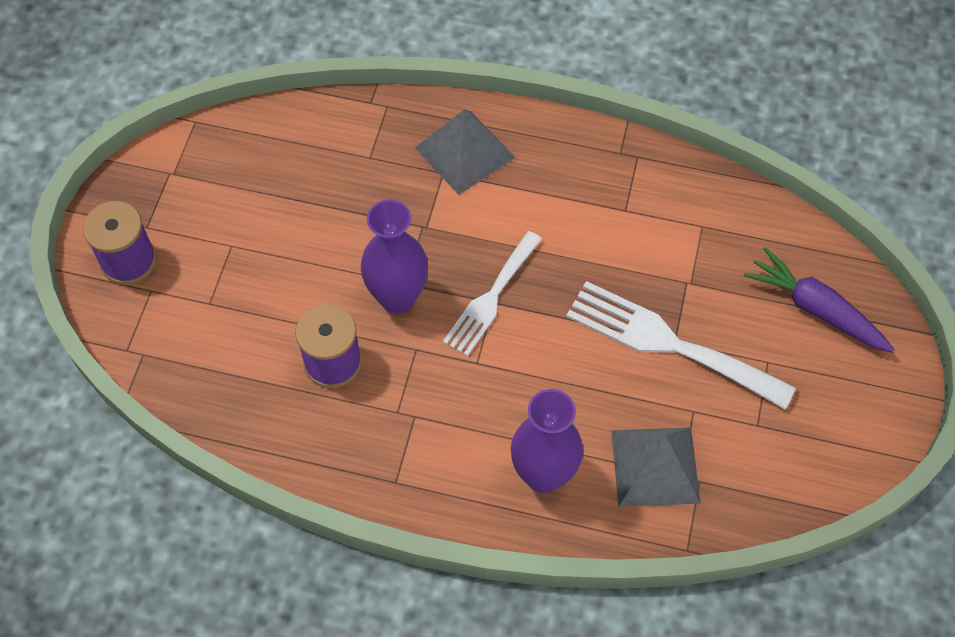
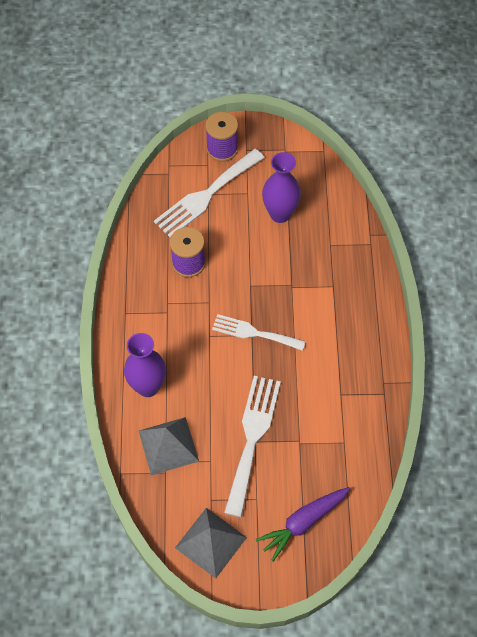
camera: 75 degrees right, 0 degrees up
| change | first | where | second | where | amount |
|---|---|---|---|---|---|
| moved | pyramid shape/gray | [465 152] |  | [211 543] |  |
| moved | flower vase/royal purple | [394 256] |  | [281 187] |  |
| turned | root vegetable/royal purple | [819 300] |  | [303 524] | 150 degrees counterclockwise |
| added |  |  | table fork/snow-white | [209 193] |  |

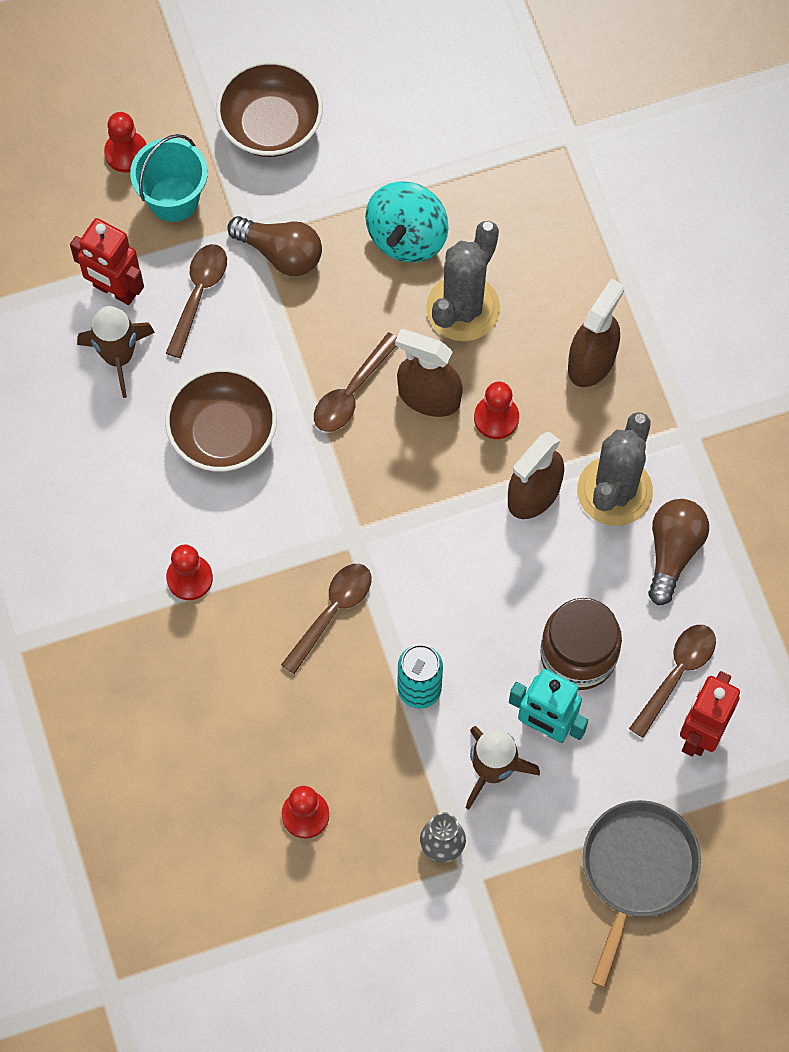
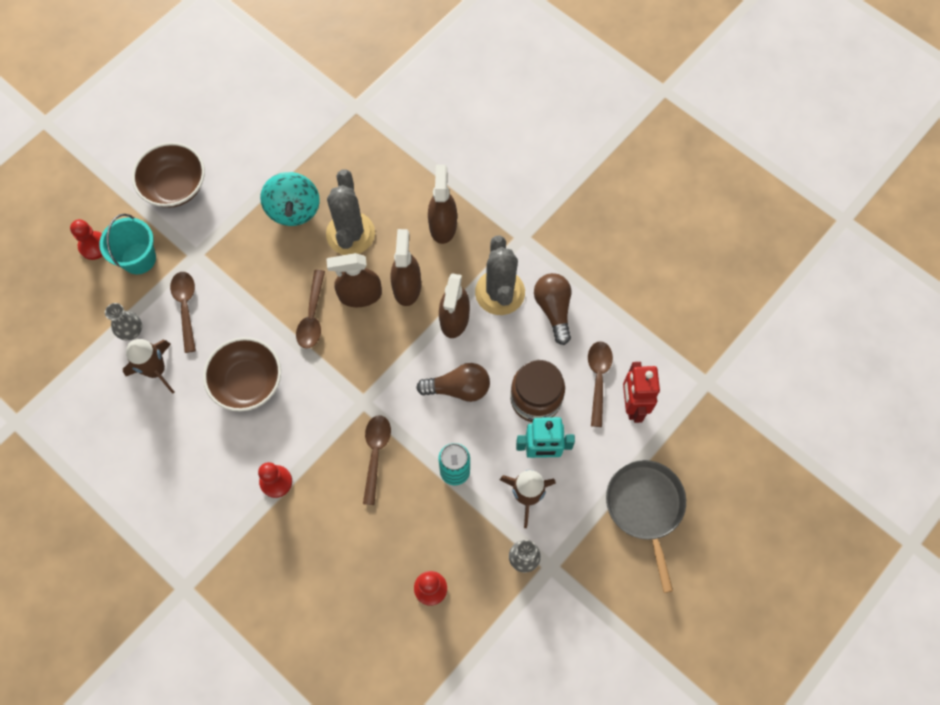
camera: 30 degrees left, 0 degrees up
| change | first | where | second | where | amount |
|---|---|---|---|---|---|
| moved | light bulb/brown | [274 246] |  | [453 382] |  |
| replaced | robot/crimson | [107 261] | flower vase/gray | [123 321] |  |
| replaced | game pawn/crimson | [496 410] | sprayer/brown | [406 267] |  |

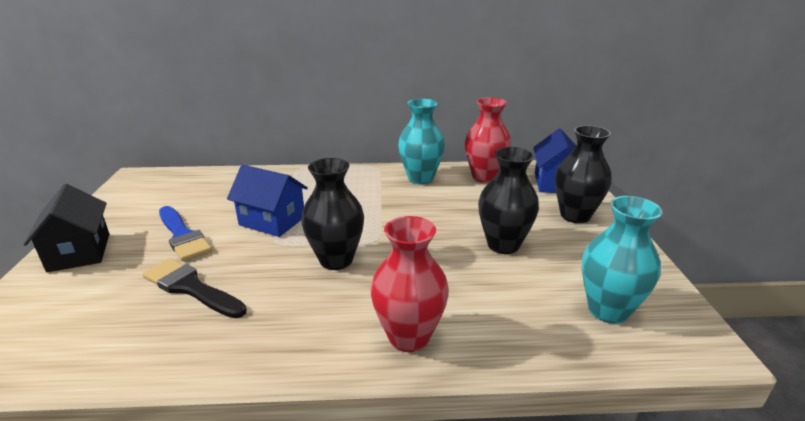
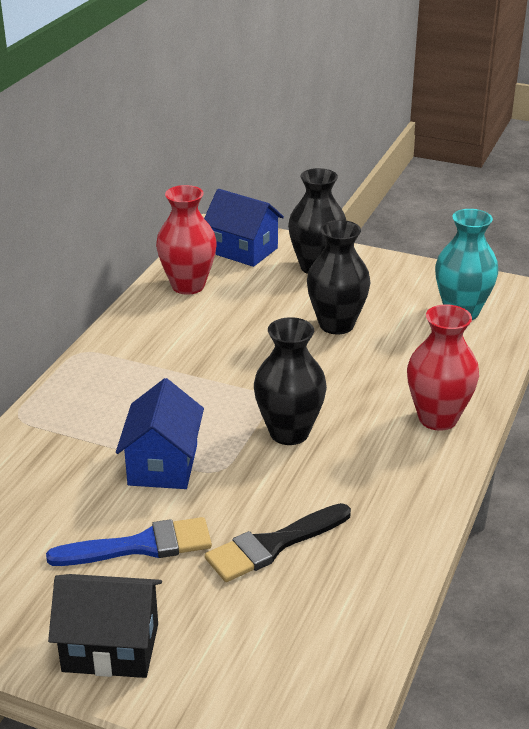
camera: 65 degrees left, 5 degrees up
| change | first | where | second | where | amount |
|---|---|---|---|---|---|
| removed | flower vase/turquoise | [421 142] |  |  |  |
| turned | toy house/royal blue | [267 201] |  | [160 433] | 45 degrees counterclockwise |

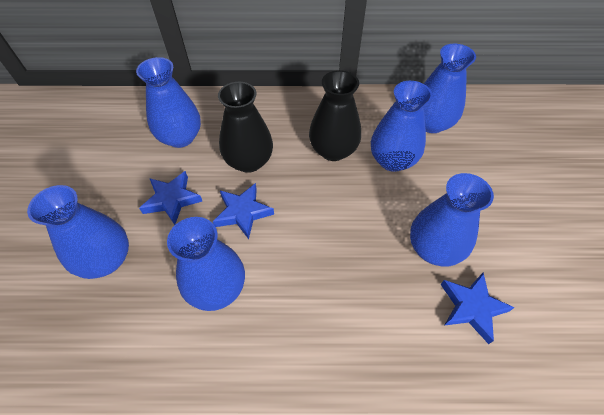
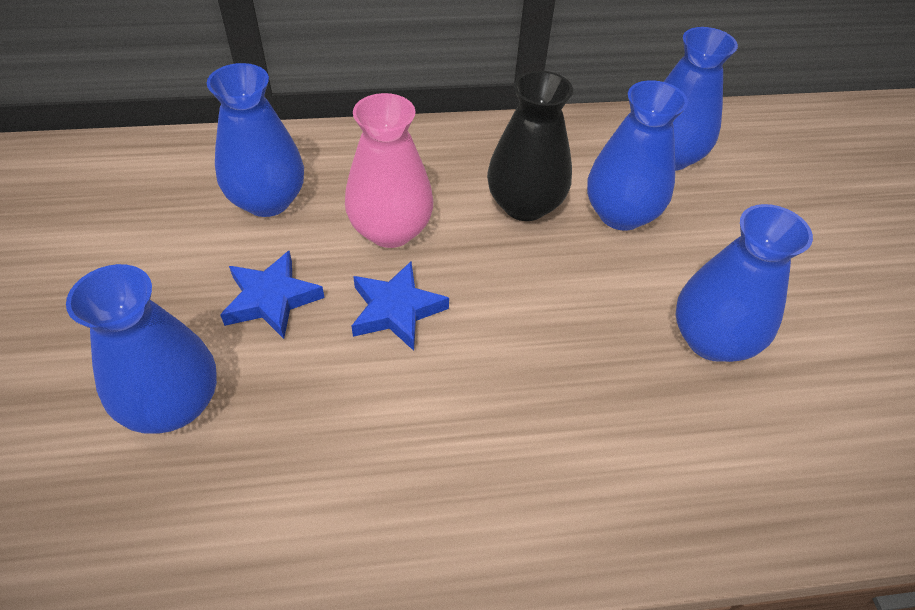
camera: 10 degrees left, 5 degrees down
| change | first | where | second | where | amount |
|---|---|---|---|---|---|
| recoloured | flower vase/ebony | [245 127] | flower vase/pink | [389 170] |  |
| removed | flower vase/royal blue | [206 264] |  |  |  |
| removed | star/royal blue | [477 308] |  |  |  |

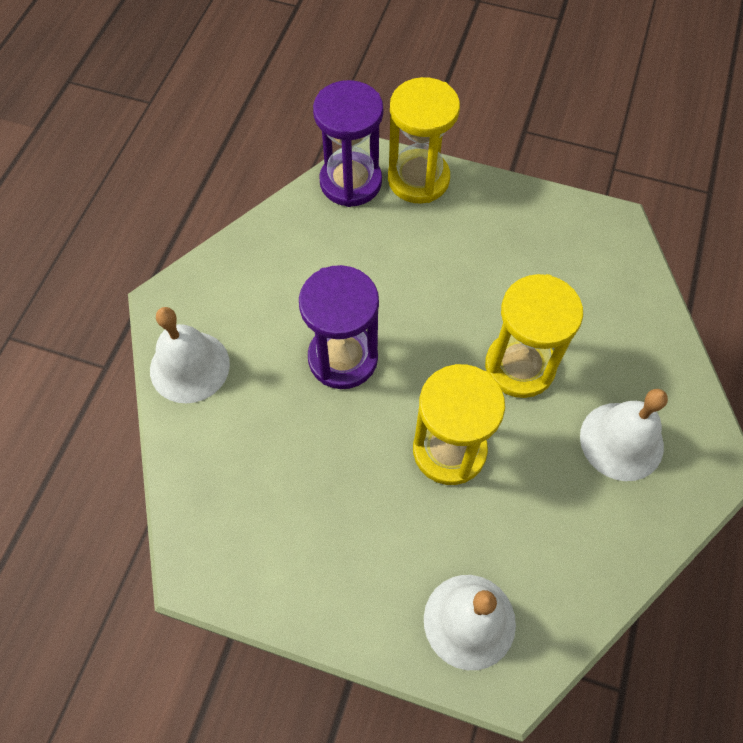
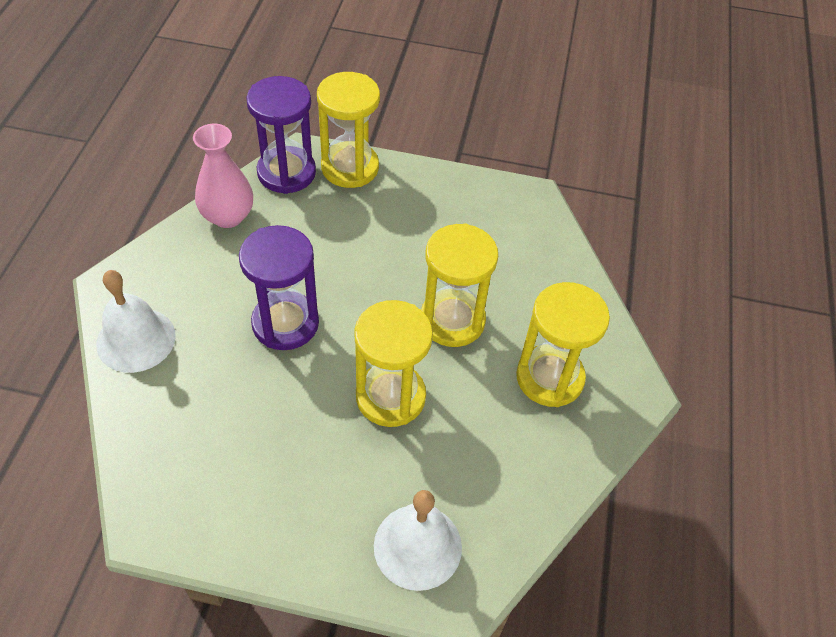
camera: 10 degrees left, 10 degrees down
| change | first | where | second | where | amount |
|---|---|---|---|---|---|
| replaced | school bell/snow-white | [624 435] | sandglass/yellow | [563 344] |  |
| added |  |  | flower vase/pink | [223 176] |  |

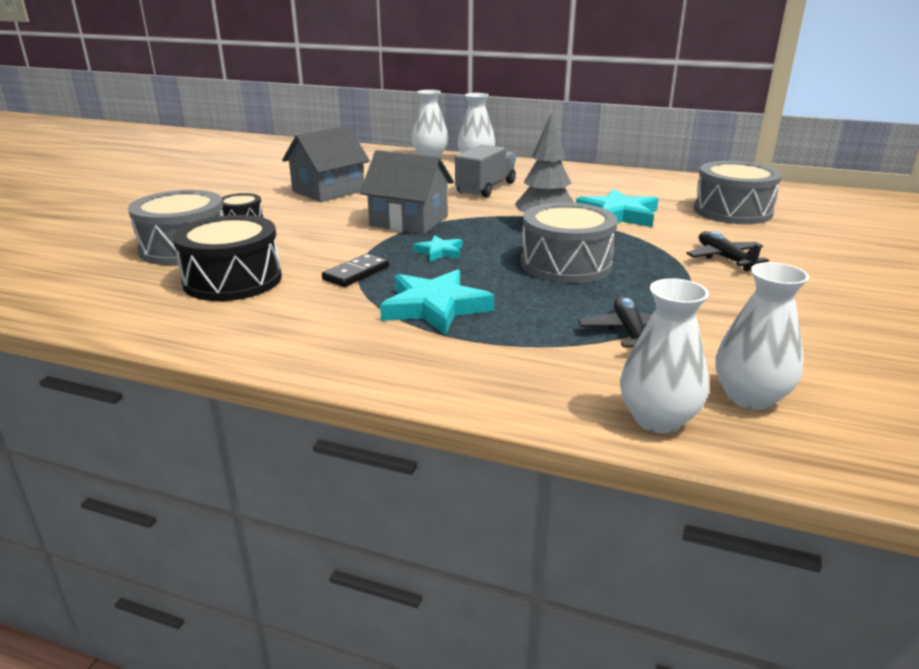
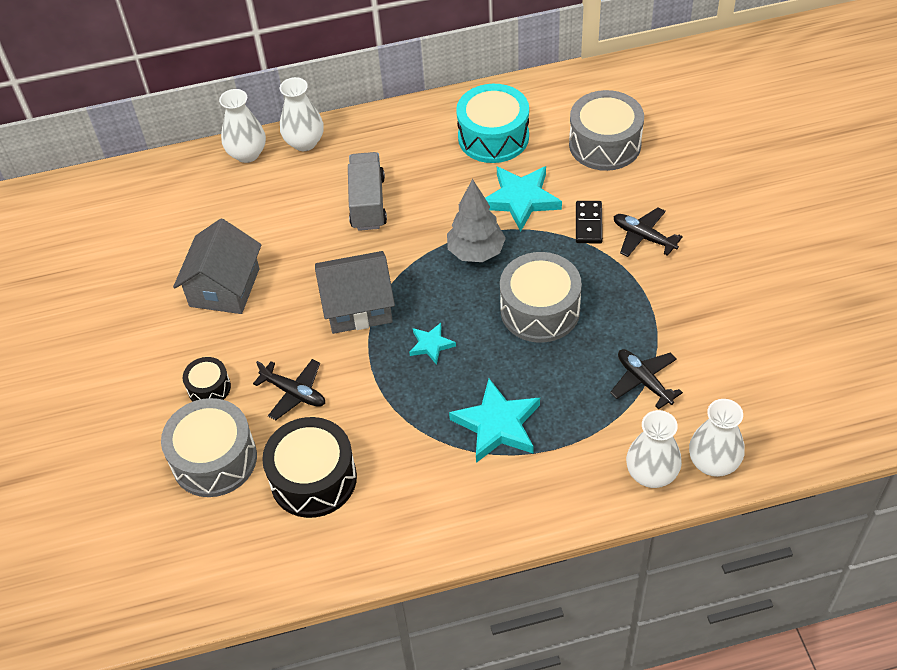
camera: 30 degrees left, 25 degrees up
| change | first | where | second | where | amount |
|---|---|---|---|---|---|
| moved | domino/ebony | [355 270] |  | [589 222] |  |
| moved | flower vase/snow-white | [762 336] |  | [654 449] |  |
| added |  |  | toy drum/turquoise | [492 123] |  |
| added |  |  | aeroplane/ebony | [289 389] |  |

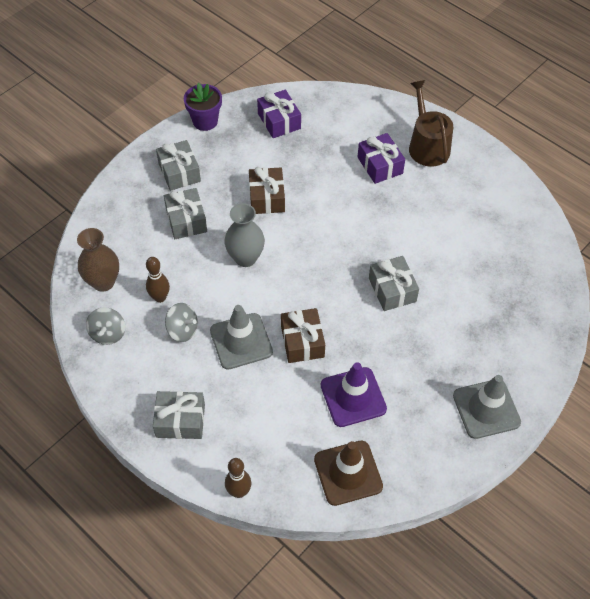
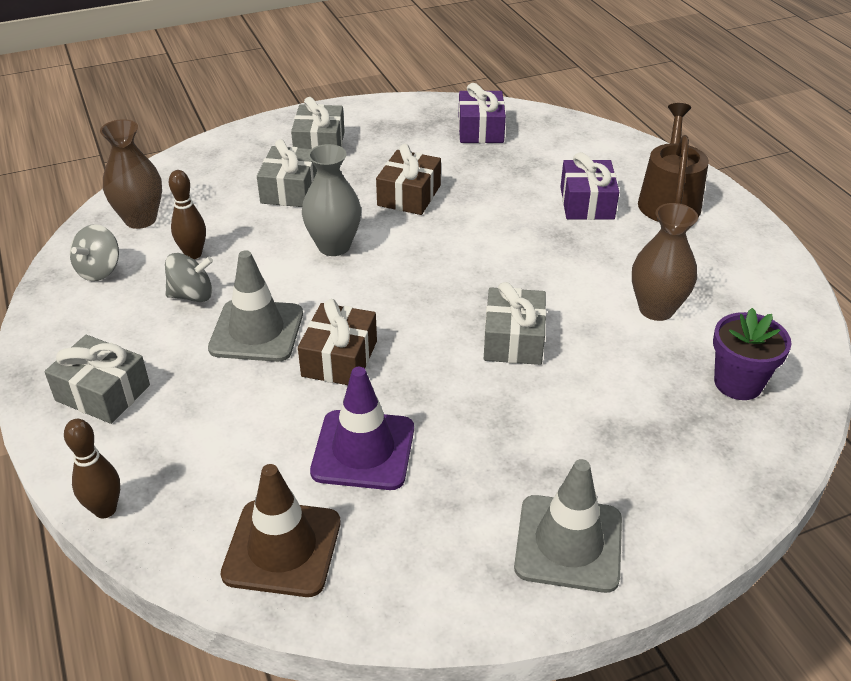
camera: 25 degrees right, 15 degrees down
| change | first | where | second | where | amount |
|---|---|---|---|---|---|
| moved | flower pot/royal purple | [203 107] |  | [752 354] |  |
| turned | spinning top/gray | [181 322] |  | [189 277] | 60 degrees counterclockwise |
| added |  |  | flower vase/brown | [665 262] |  |

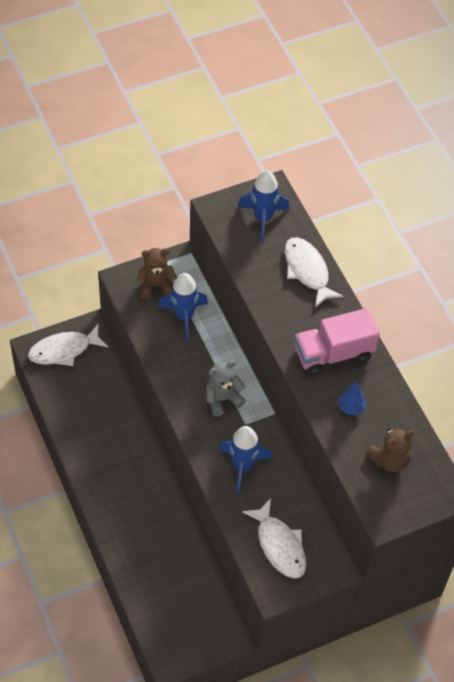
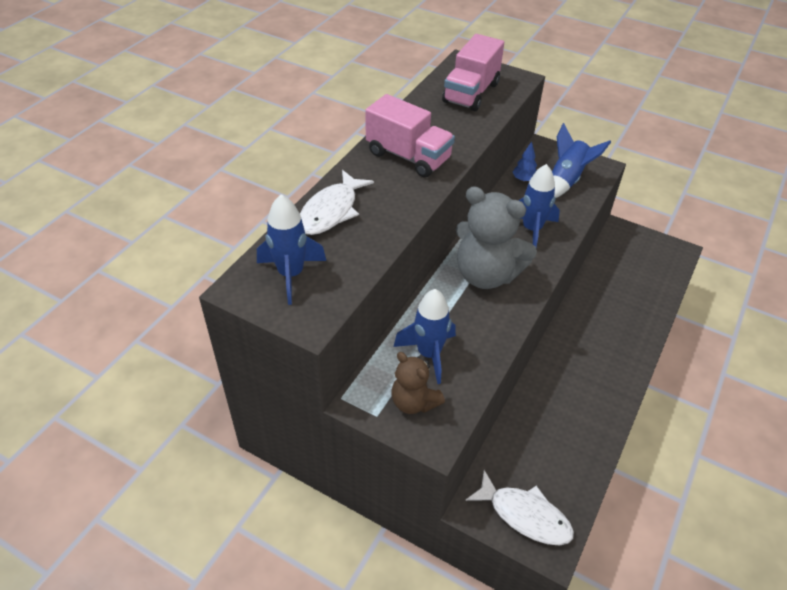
camera: 125 degrees left, 10 degrees down
| change | first | where | second | where | amount |
|---|---|---|---|---|---|
| resized | stuffed bear/gray | [226 388] |  | [496 237] | x1.76 |
| moved | tree/royal blue | [352 398] |  | [524 161] |  |
| replaced | stuffed bear/brown | [390 450] | truck/pink | [473 72] |  |
| replaced | fish/snow-white | [274 538] | rocket/royal blue | [581 160] |  |

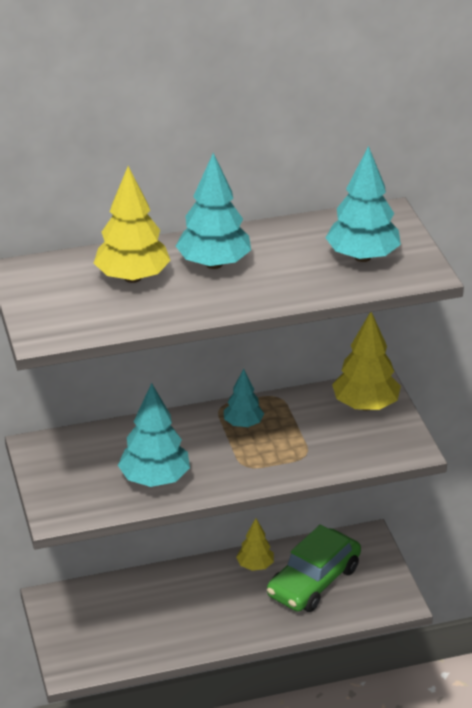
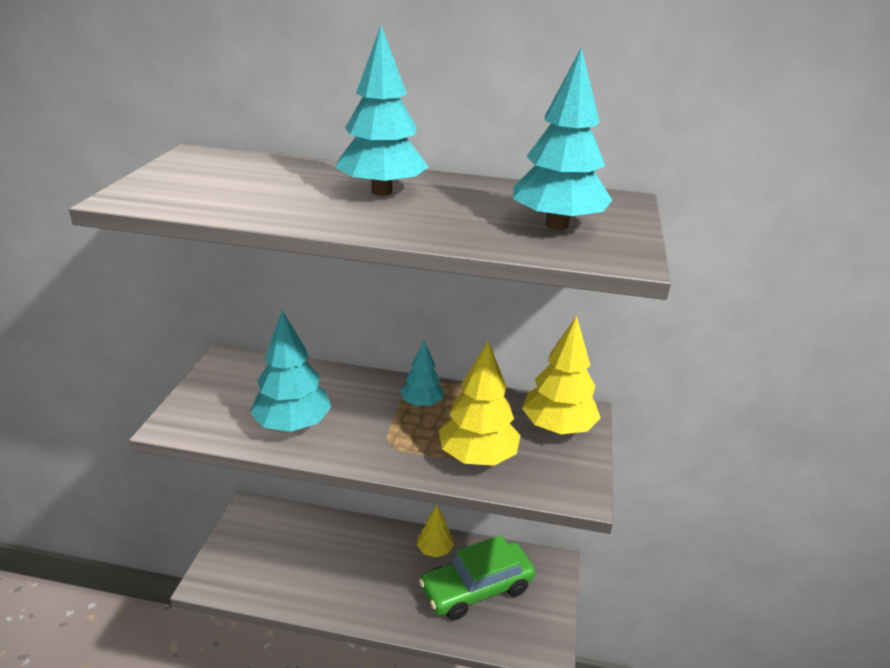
camera: 25 degrees right, 5 degrees down
| change | first | where | second | where | amount |
|---|---|---|---|---|---|
| moved | tree/yellow | [132 224] |  | [480 403] |  |

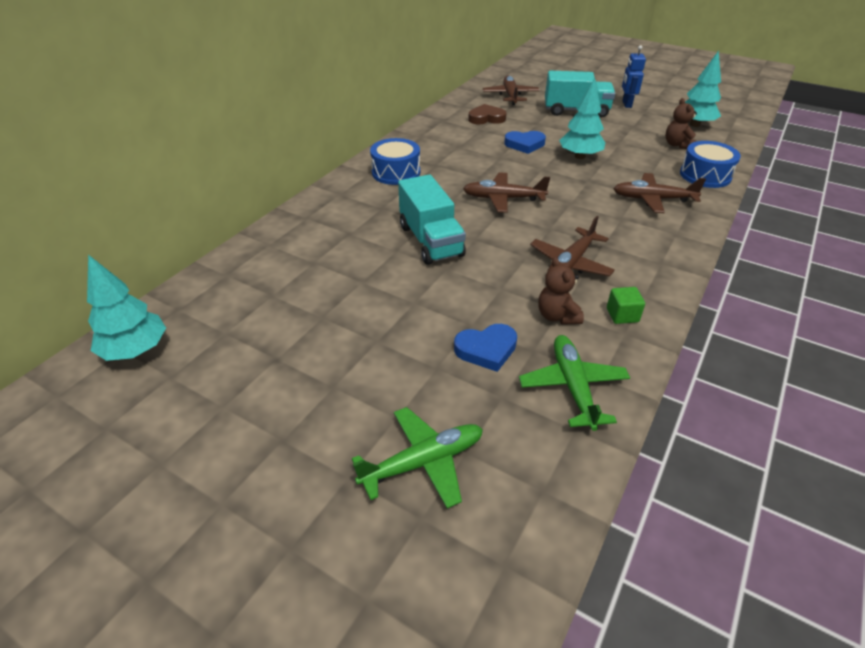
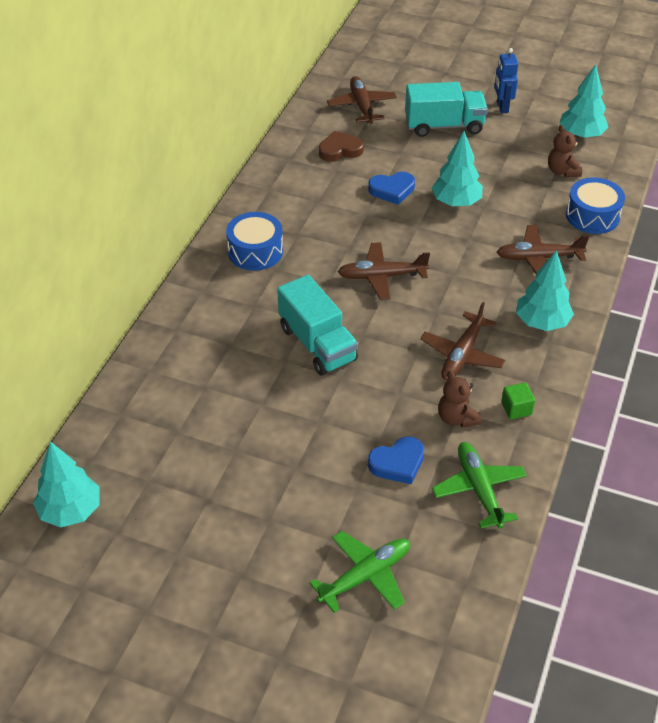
camera: 10 degrees left, 5 degrees up
| change | first | where | second | where | amount |
|---|---|---|---|---|---|
| added |  |  | tree/turquoise | [545 290] |  |

